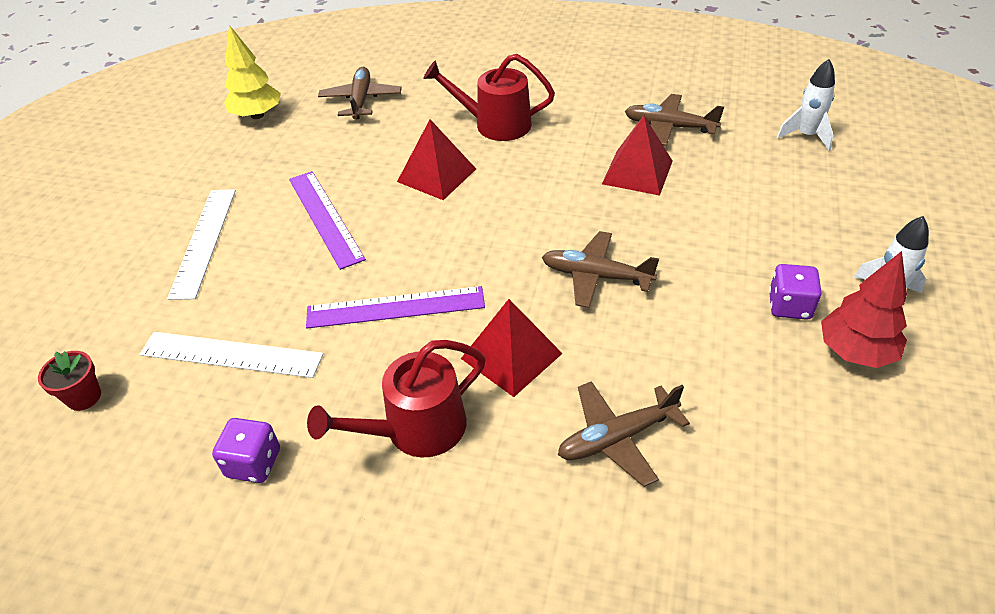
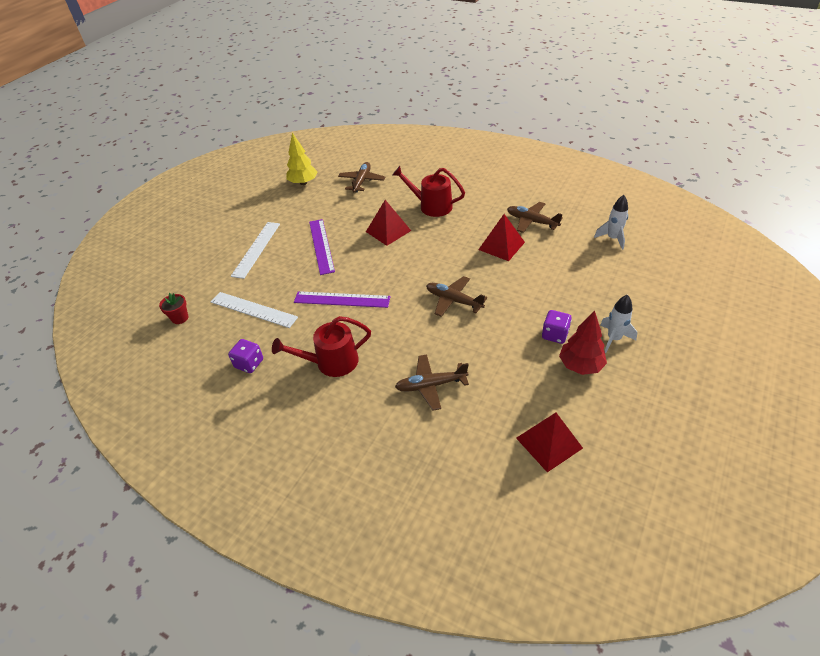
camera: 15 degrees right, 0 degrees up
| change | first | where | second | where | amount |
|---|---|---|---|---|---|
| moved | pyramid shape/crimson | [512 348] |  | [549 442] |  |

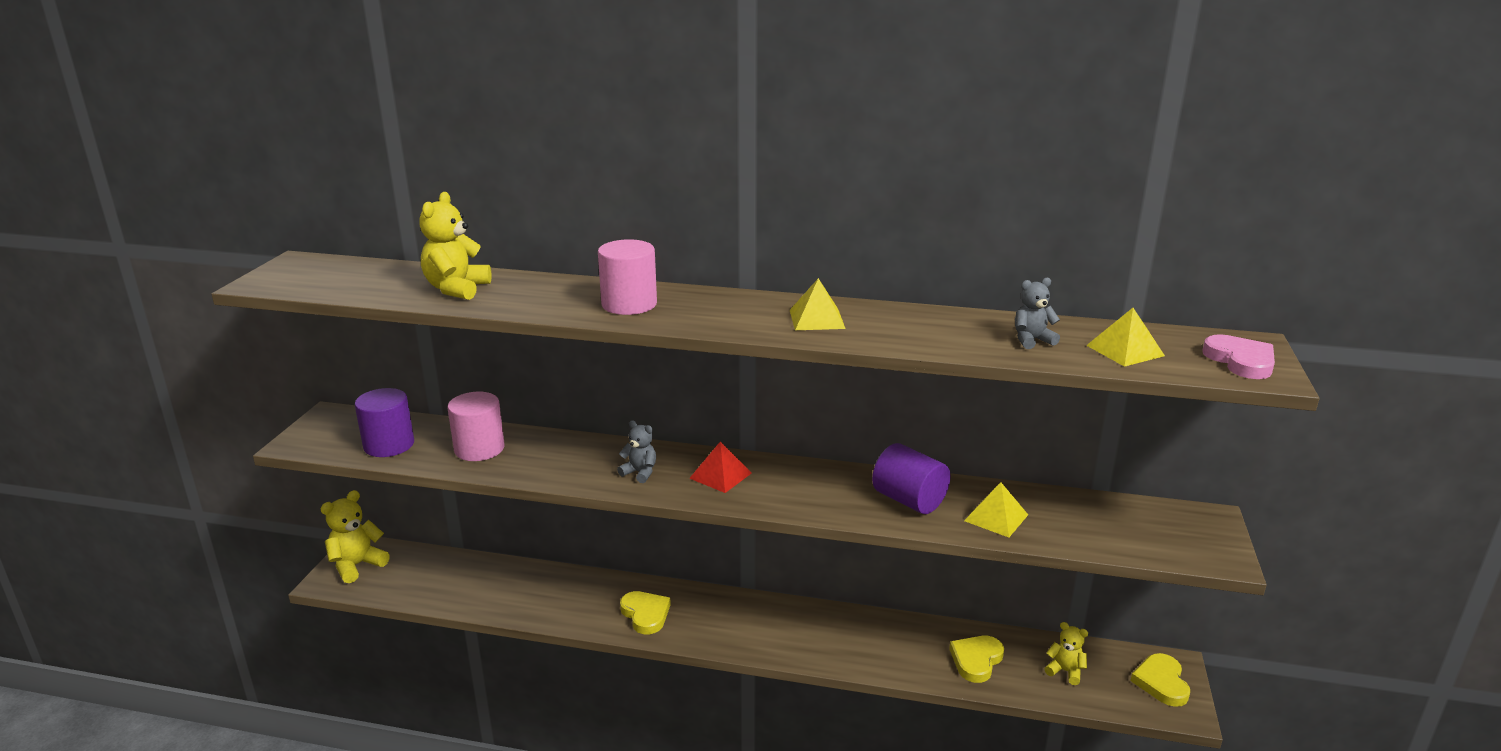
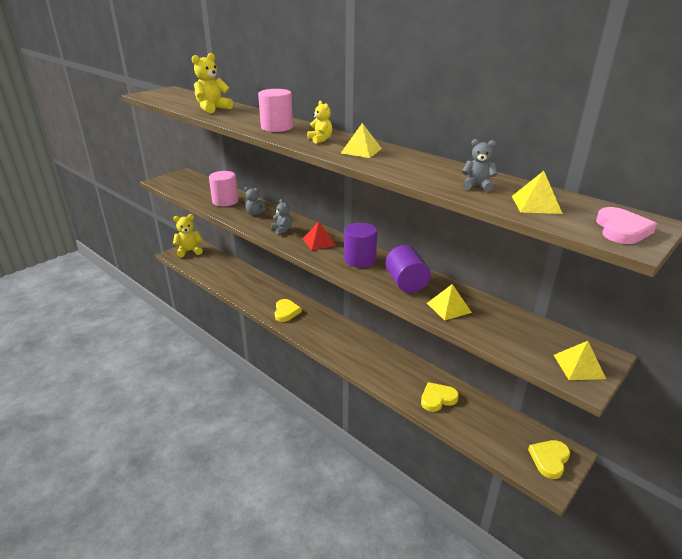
camera: 30 degrees right, 5 degrees up
| change | first | where | second | where | amount |
|---|---|---|---|---|---|
| moved | cylinder/royal purple | [384 422] |  | [360 245] |  |
| moved | stuffed bear/yellow | [1066 653] |  | [319 122] |  |
| added |  |  | stuffed bear/gray | [255 201] |  |
| added |  |  | pyramid shape/yellow | [580 360] |  |

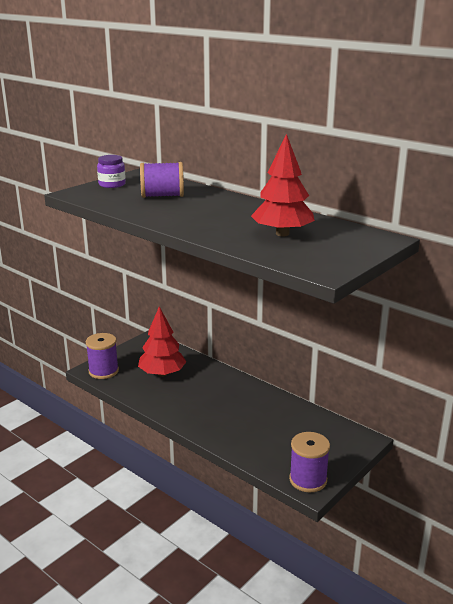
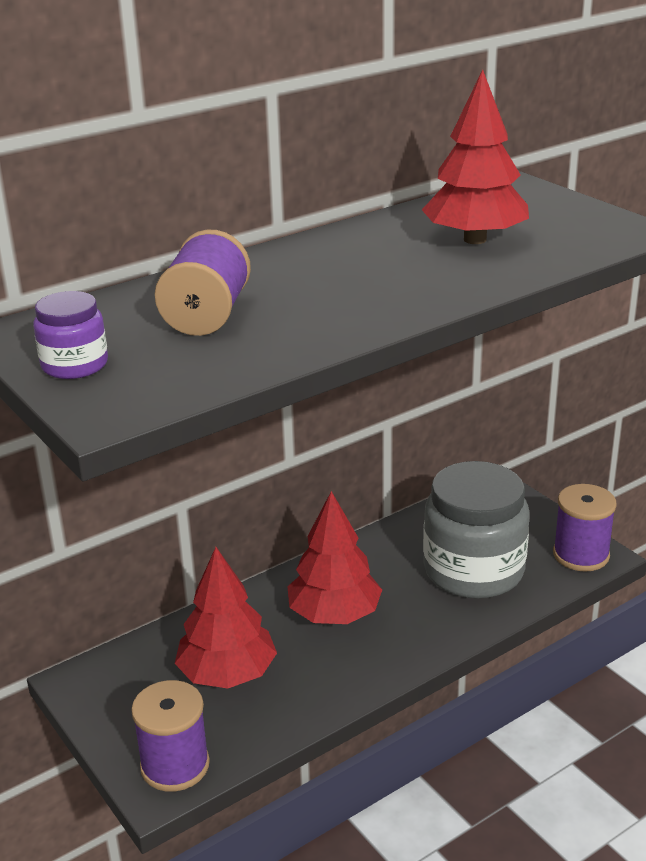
camera: 75 degrees left, 5 degrees up
| change | first | where | second | where | amount |
|---|---|---|---|---|---|
| added |  |  | preserve jar/gray | [476 530] |  |
| added |  |  | tree/crimson | [334 557] |  |

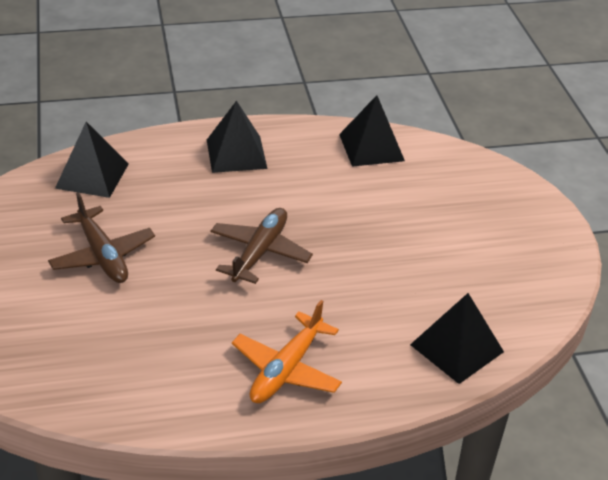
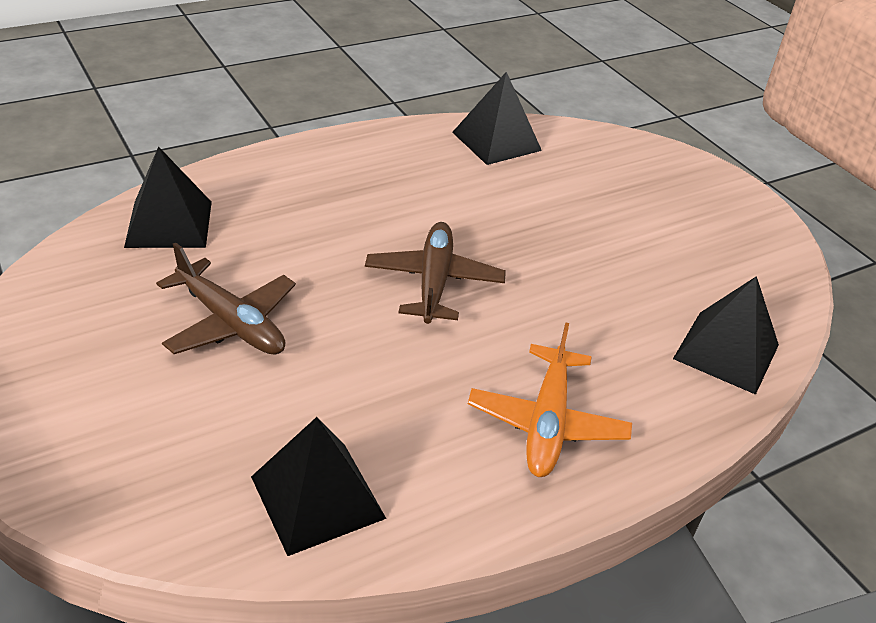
camera: 20 degrees left, 0 degrees up
| change | first | where | second | where | amount |
|---|---|---|---|---|---|
| moved | pyramid shape/ebony | [237 137] |  | [318 486] |  |

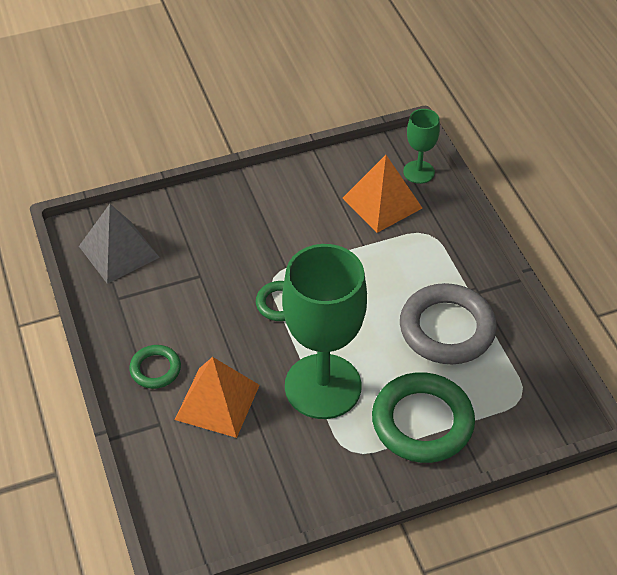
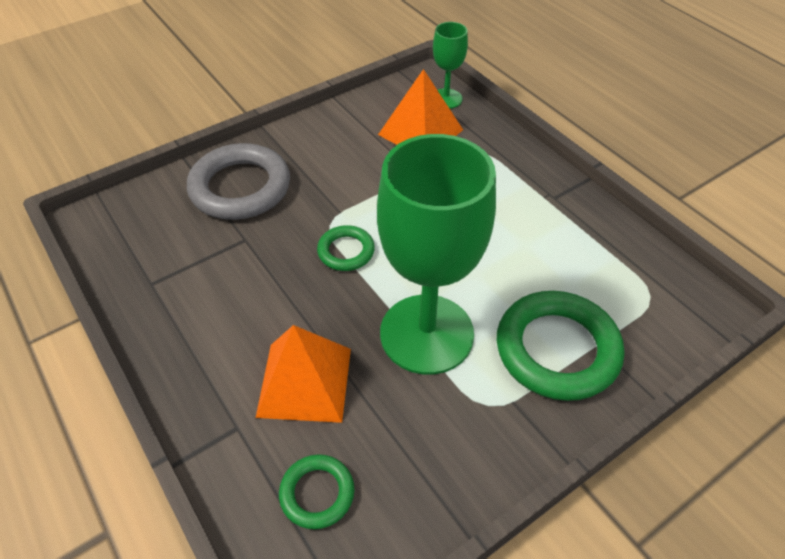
camera: 15 degrees left, 0 degrees up
| change | first | where | second | where | amount |
|---|---|---|---|---|---|
| removed | pyramid shape/gray | [119 244] |  |  |  |
| moved | ring/gray | [448 323] |  | [238 181] |  |
| moved | ring/leaf-green | [155 367] |  | [316 491] |  |

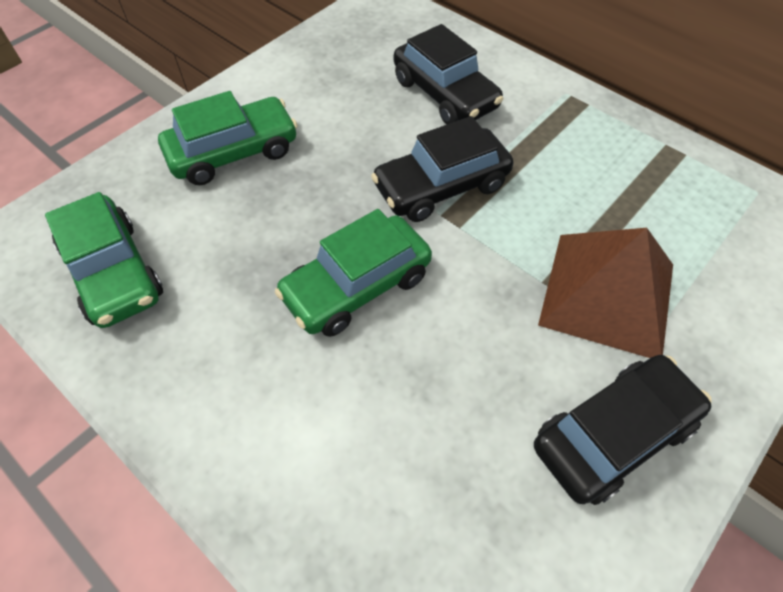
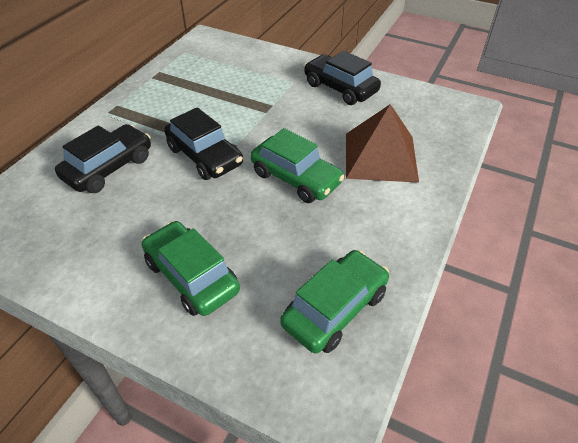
camera: 105 degrees left, 10 degrees down
| change | first | where | second | where | amount |
|---|---|---|---|---|---|
| moved | pyramid shape/brown | [605 293] |  | [382 143] |  |

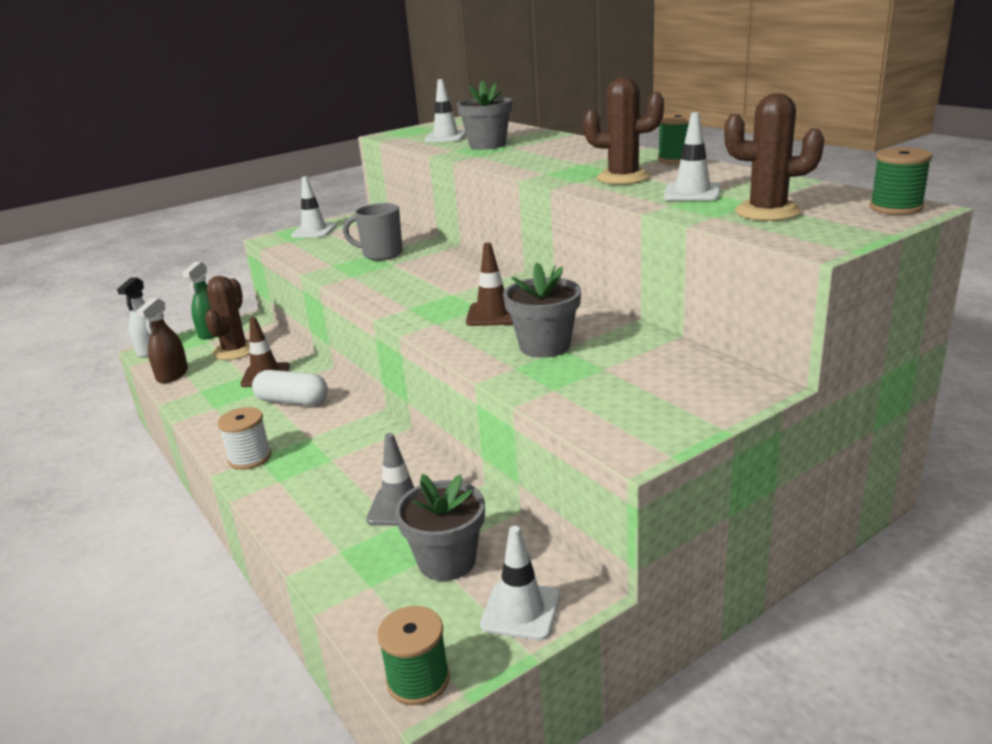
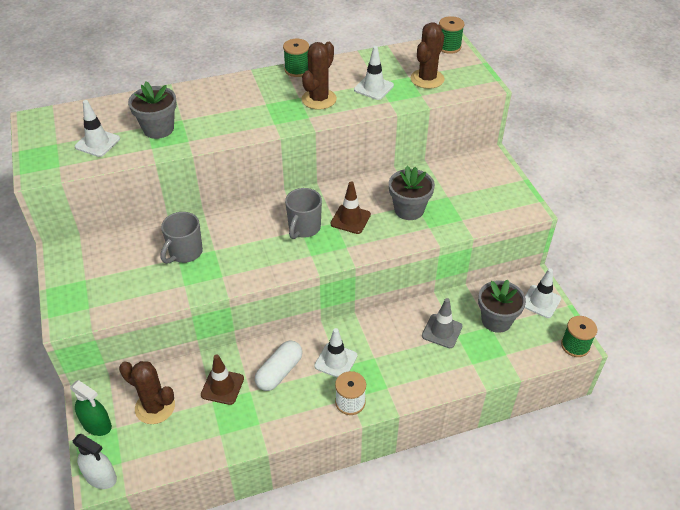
camera: 75 degrees left, 20 degrees up
| change | first | where | second | where | amount |
|---|---|---|---|---|---|
| moved | safety cone/snow-white | [313 207] |  | [335 353] |  |
| removed | sprayer/brown | [162 340] |  |  |  |
| added |  |  | mug/gray | [303 213] |  |

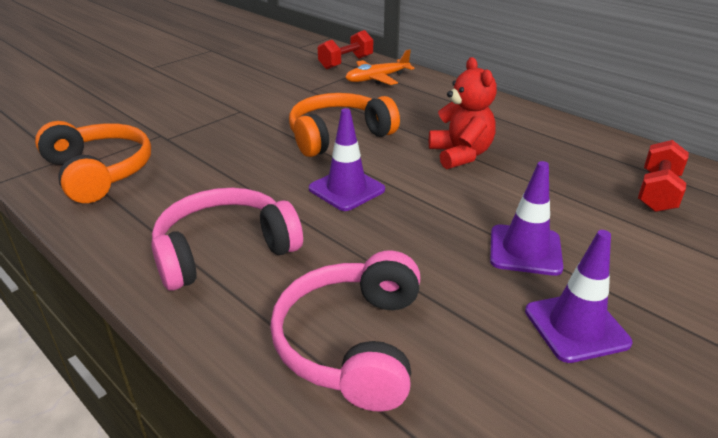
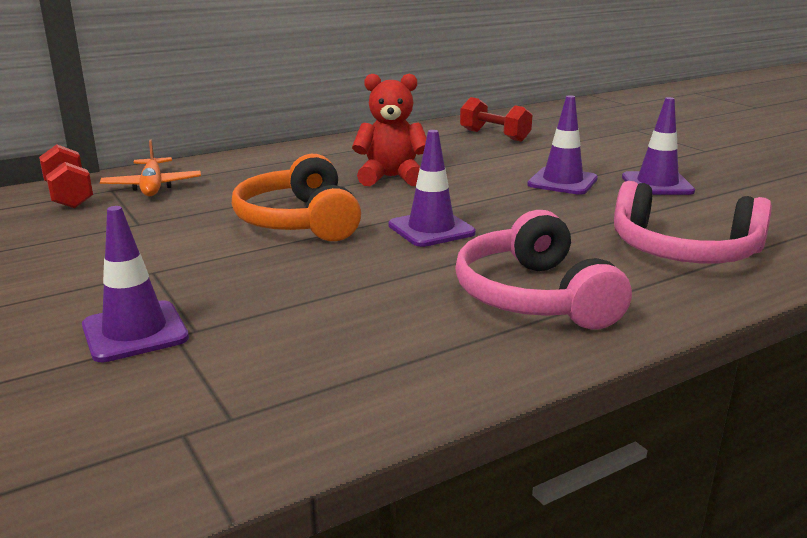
camera: 75 degrees left, 10 degrees down
| change | first | where | second | where | amount |
|---|---|---|---|---|---|
| removed | over-ear headphones/orange | [93 162] |  |  |  |
| added |  |  | safety cone/royal purple | [135 284] |  |

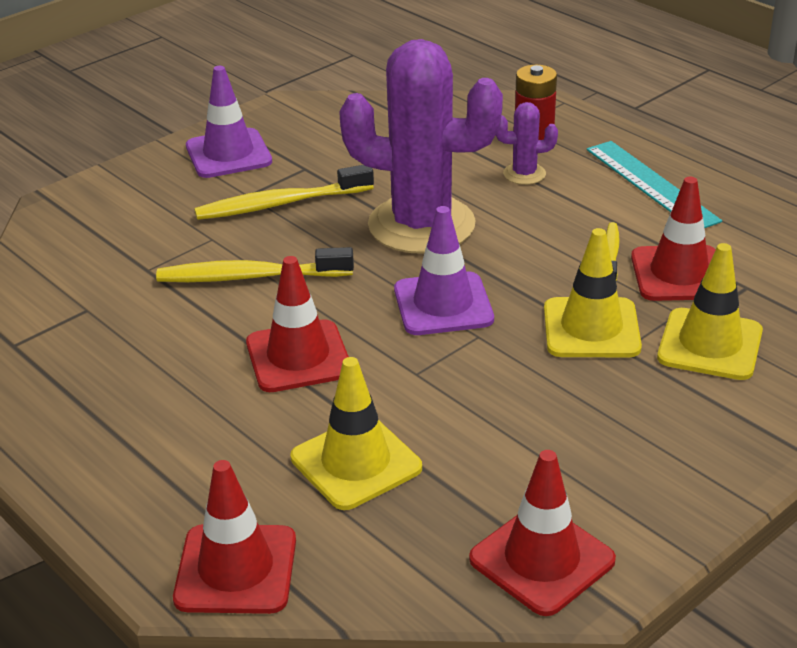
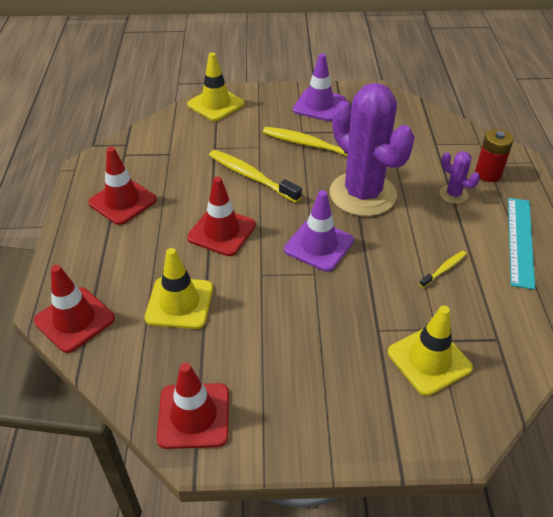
camera: 40 degrees right, 10 degrees up
| change | first | where | second | where | amount |
|---|---|---|---|---|---|
| moved | safety cone/crimson | [673 239] |  | [122 186] |  |
| moved | safety cone/yellow | [593 292] |  | [216 86] |  |

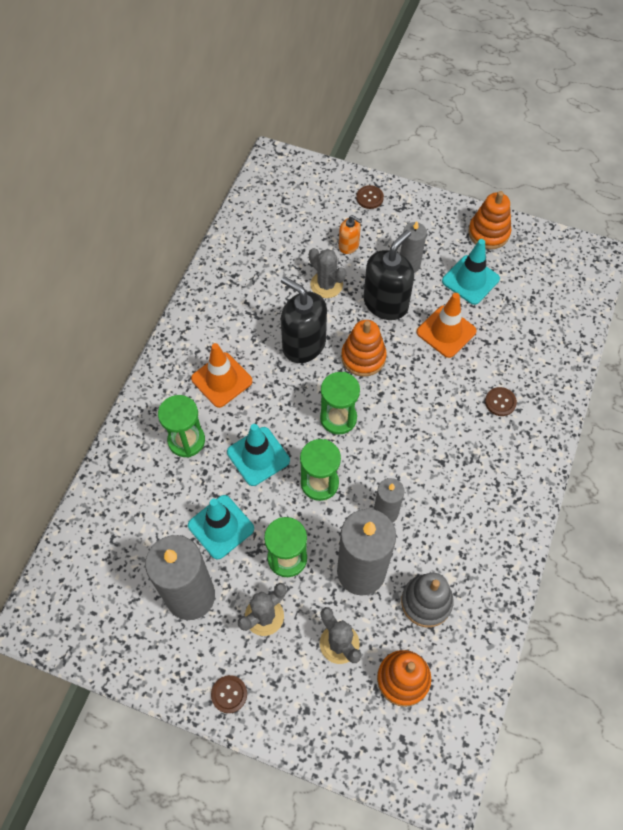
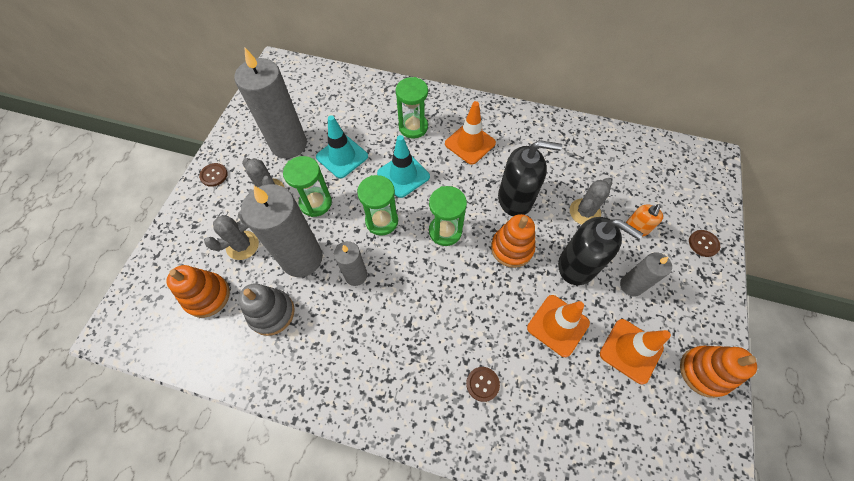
camera: 85 degrees right, 0 degrees up
| change | first | where | second | where | amount |
|---|---|---|---|---|---|
| recoloured | safety cone/turquoise | [471 272] | safety cone/orange | [635 351] |  |
| turned | soap pump/ebony | [304 319] |  | [530 178] | 60 degrees clockwise |

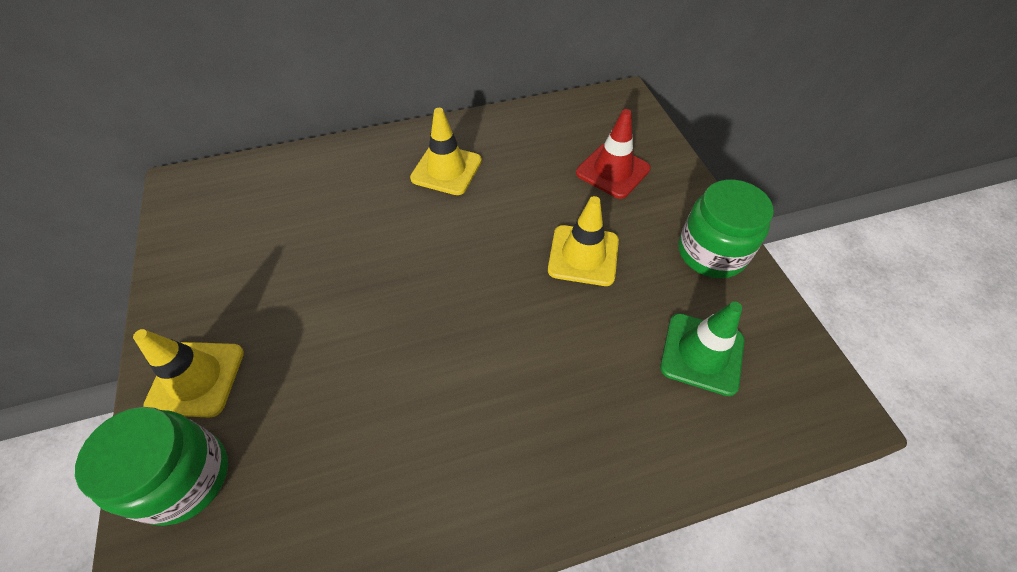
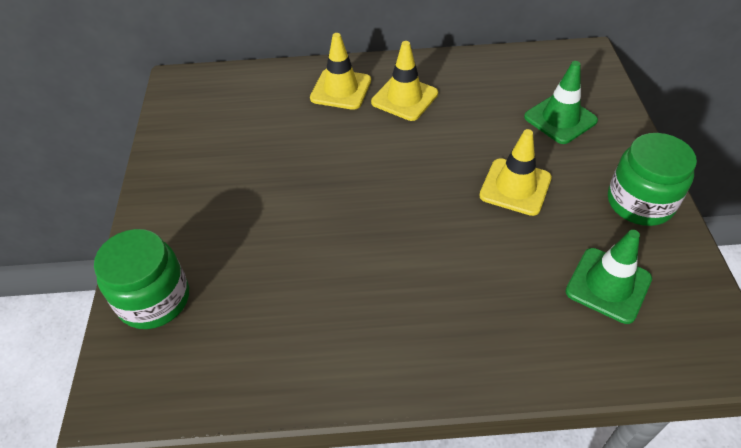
camera: 15 degrees right, 5 degrees down
| change | first | where | second | where | amount |
|---|---|---|---|---|---|
| recoloured | safety cone/crimson | [613 154] | safety cone/leaf-green | [561 102] |  |
| moved | safety cone/yellow | [188 373] |  | [340 71] |  |

